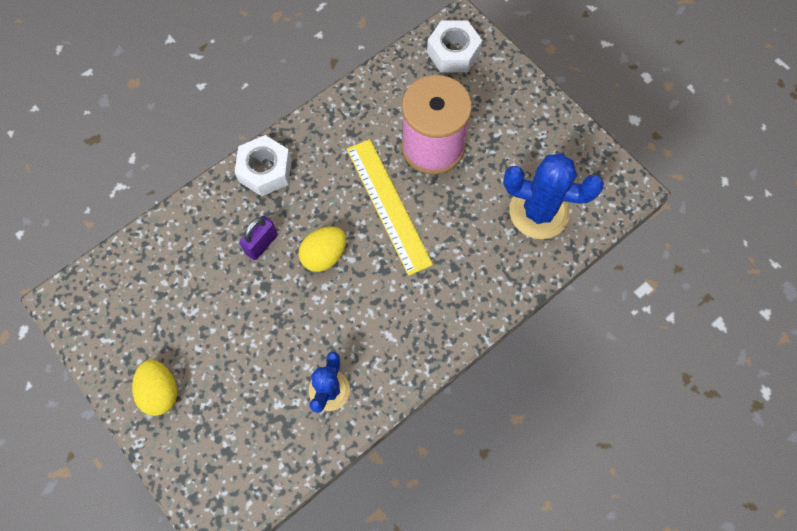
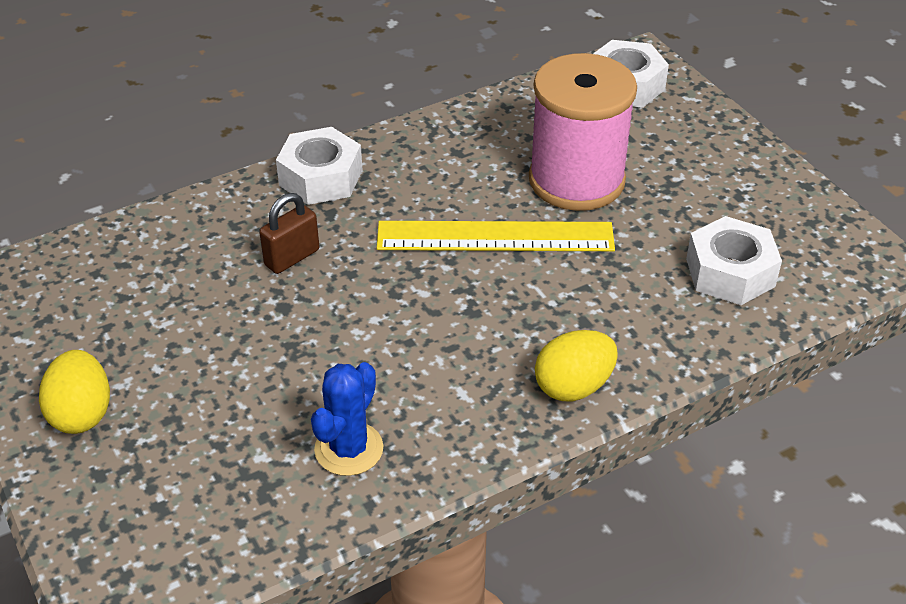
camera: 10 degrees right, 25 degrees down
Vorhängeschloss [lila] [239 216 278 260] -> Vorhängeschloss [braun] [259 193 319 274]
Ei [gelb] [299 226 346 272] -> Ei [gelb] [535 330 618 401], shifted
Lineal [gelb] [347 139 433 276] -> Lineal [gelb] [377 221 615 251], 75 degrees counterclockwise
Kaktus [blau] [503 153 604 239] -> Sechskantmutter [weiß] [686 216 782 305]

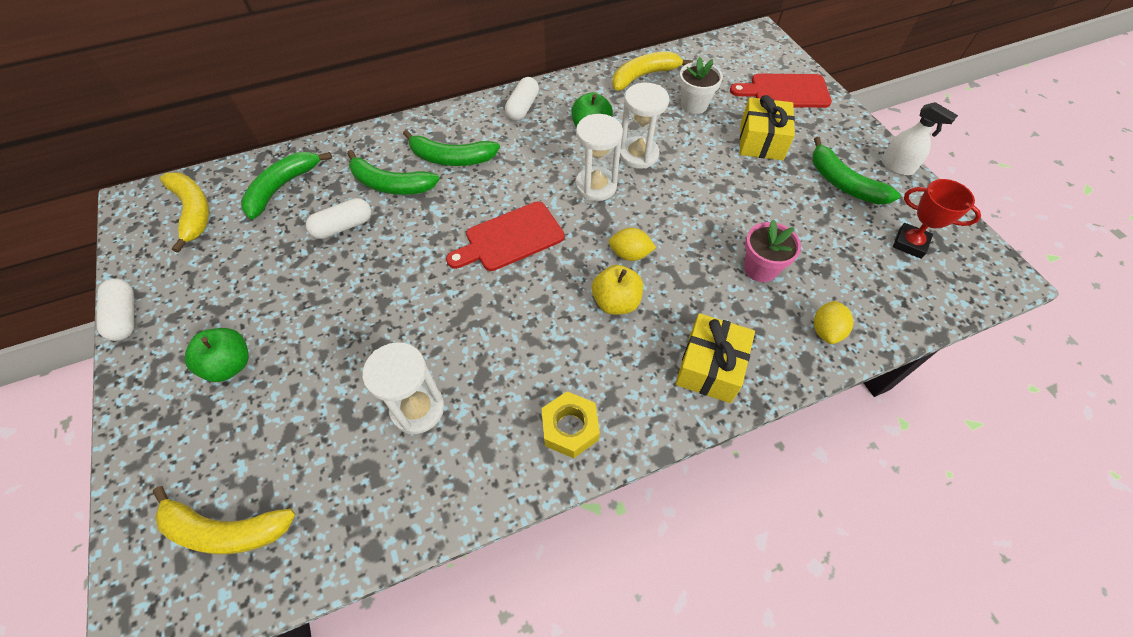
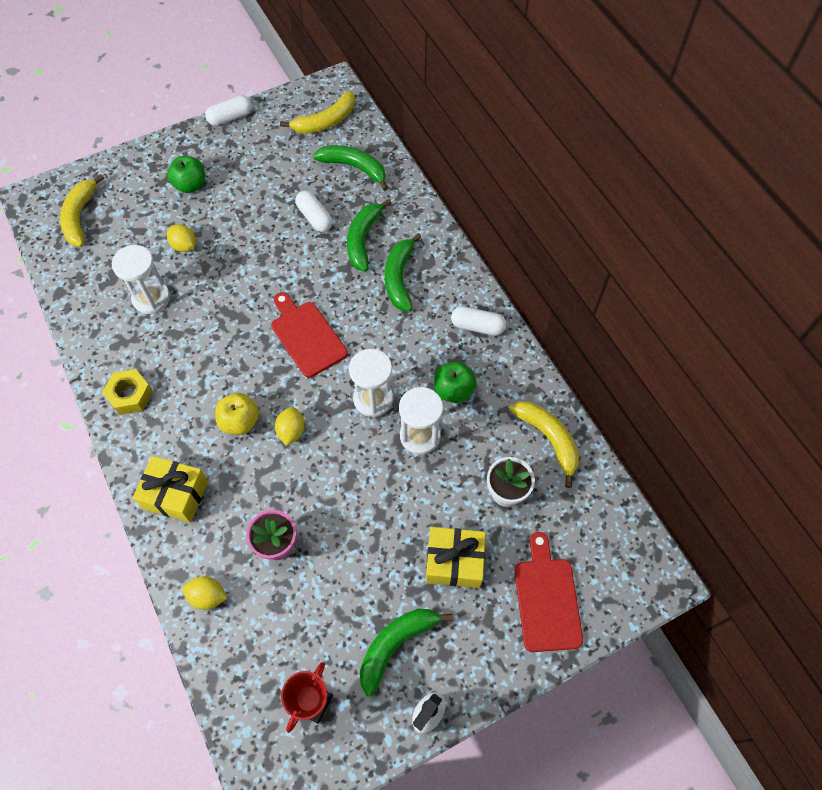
camera: 85 degrees right, 5 degrees up
none -> Zitrone [gelb] [167 224 196 252]

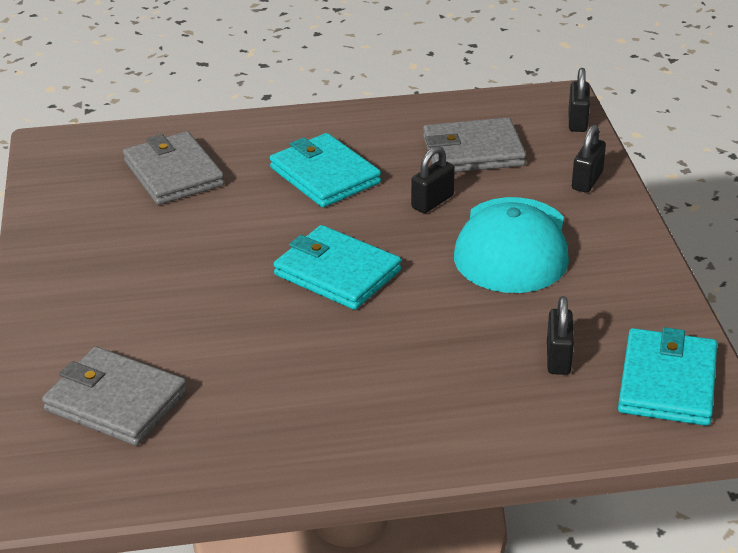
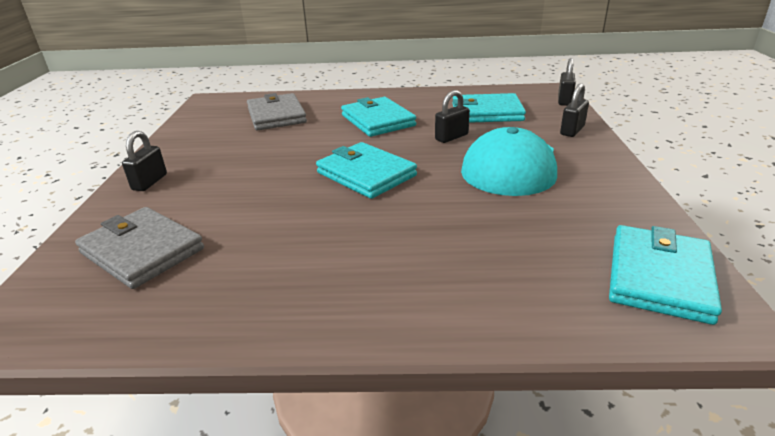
camera: 10 degrees right, 5 degrees down
Geldbörse [grau] [423 117 526 172] -> Geldbörse [türkis] [452 93 526 123]
Vorhängeschloss [schwarz] [547 296 574 375] -> Vorhängeschloss [schwarz] [122 131 167 191], shifted

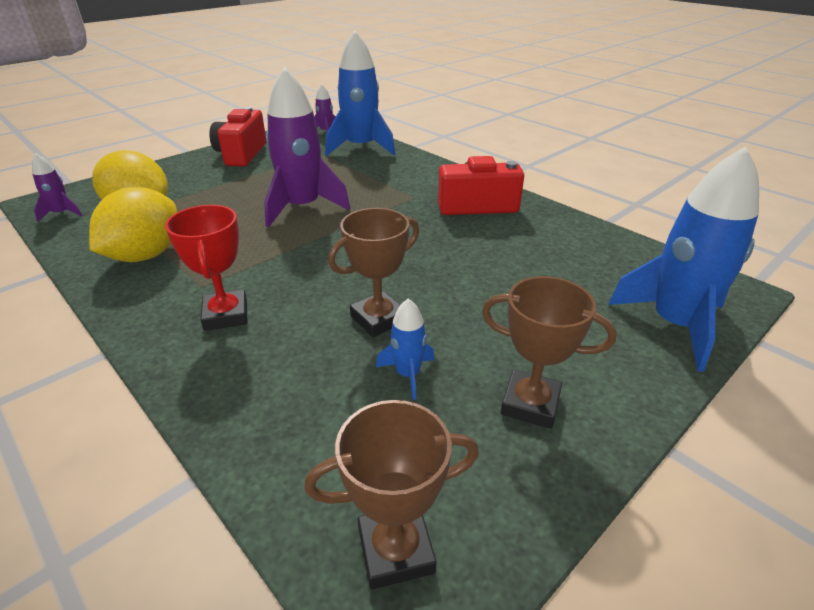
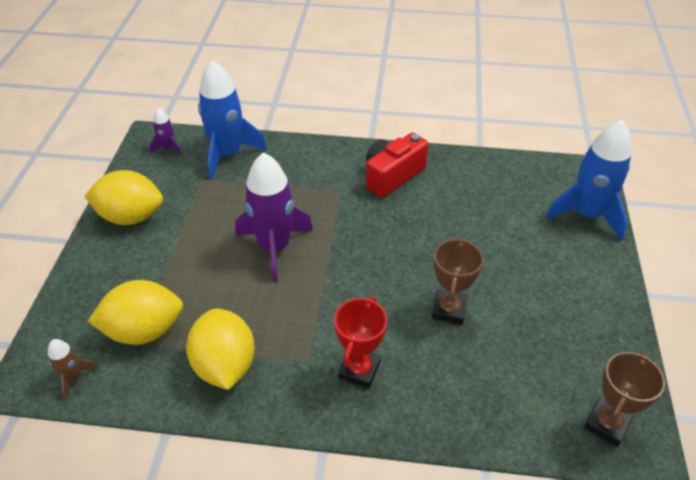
camera: 40 degrees left, 10 degrees up
Rakete [lila] [32 154 82 222] -> Rakete [braun] [48 339 99 400]
Pokal [rot] [165 205 247 331] -> Pokal [rot] [334 296 387 388], 75 degrees clockwise
Kamera [rot] [209 107 266 166] -> Zitrone [gelb] [84 170 163 225]
Rakete [blau] [376 298 434 400] -> none
Pokal [braun] [482 276 617 429] -> none

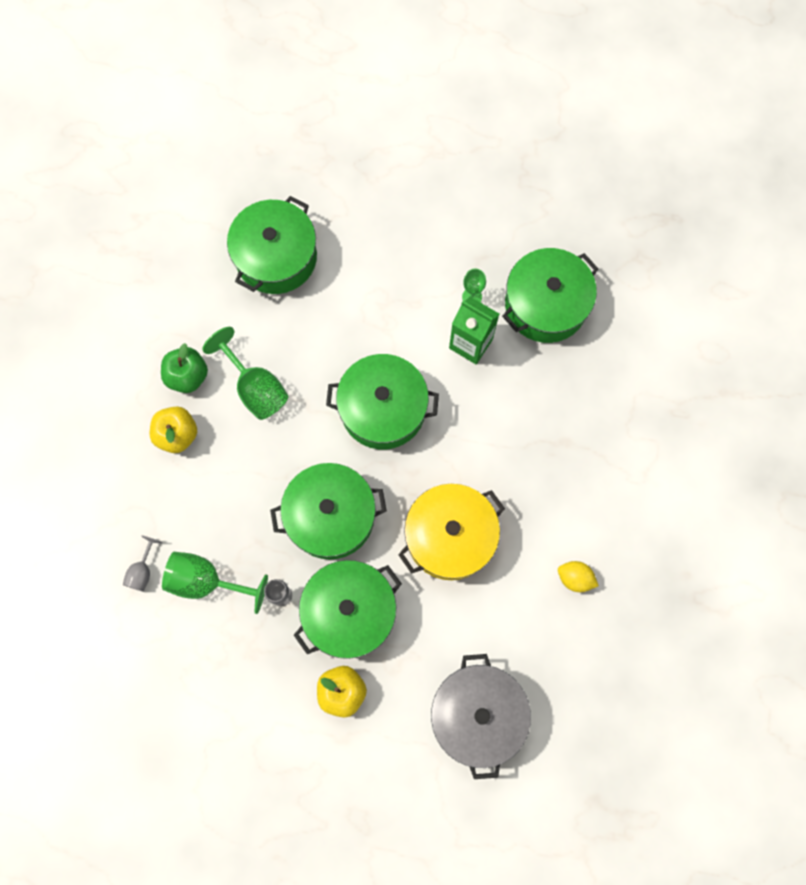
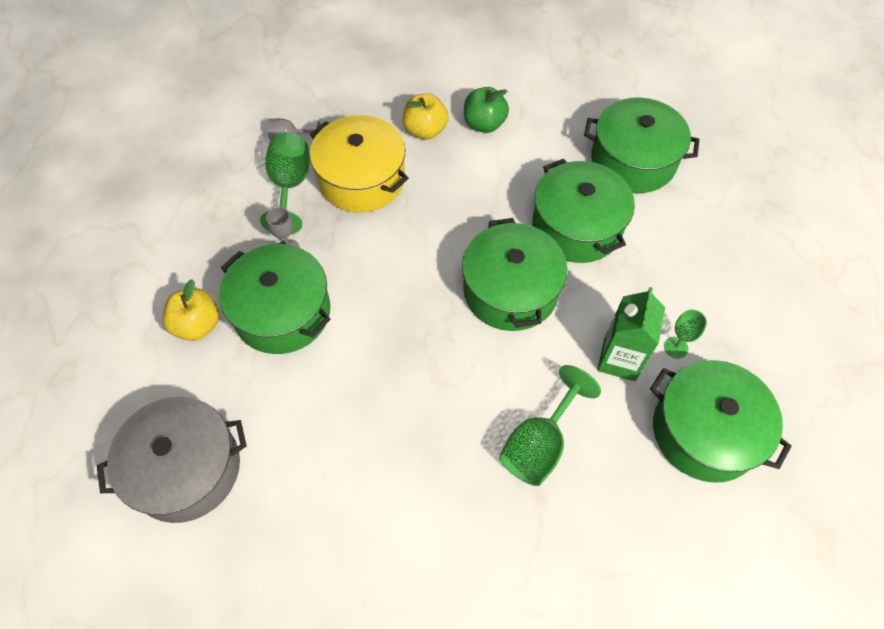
camera: 75 degrees right, 15 degrees down
Kelch [grün] [202 327 289 420] -> Kelch [grün] [499 365 601 486], shifted
Kochtopf [grün] [270 463 387 560] -> Kochtopf [grün] [532 159 635 263], shifted
Kochtopf [gelb] [398 484 505 580] -> Kochtopf [gelb] [310 115 409 212], shifted
Zitrone [gelb] [558 561 599 592] -> none

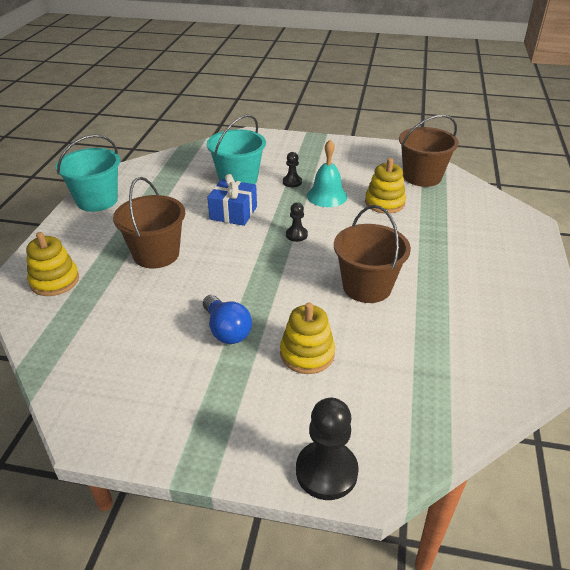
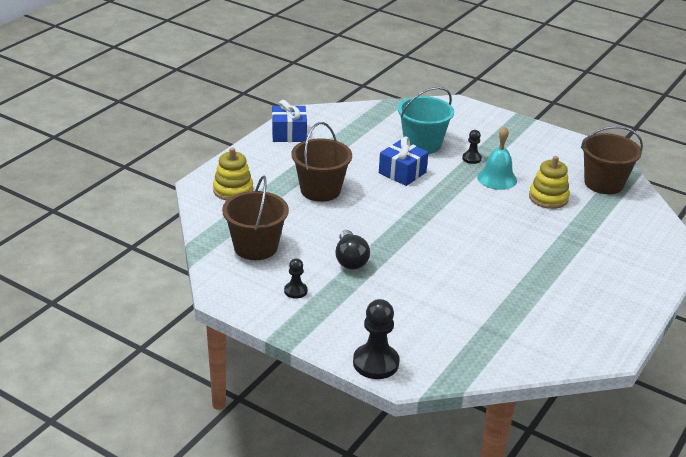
camera: 20 degrees right, 5 degrees down
Eimer [türkis] [56 134 120 212] -> Geschenk [blau] [272 100 307 142]
Glühbirne [blau] [203 295 252 344] -> Glühbirne [schwarz] [335 230 370 270]
Stapelspielzeug [gelb] [280 303 335 374] -> none
Bauer [schwarz] [286 202 308 242] -> Bauer [schwarz] [284 258 307 299], shifted
Eimer [braun] [334 205 411 303] -> Eimer [braun] [222 175 289 260], shifted

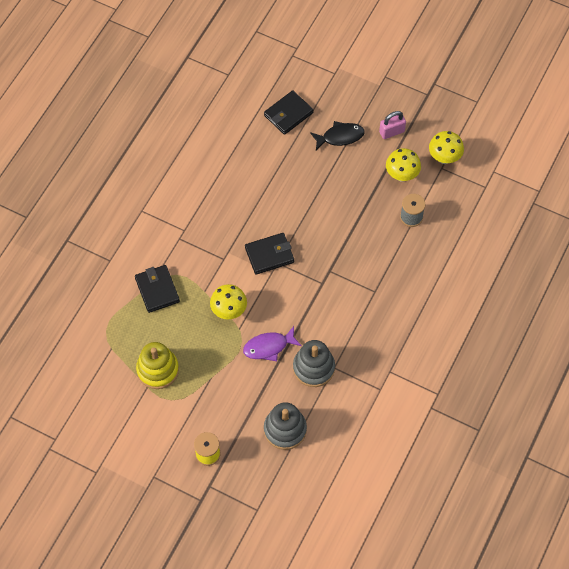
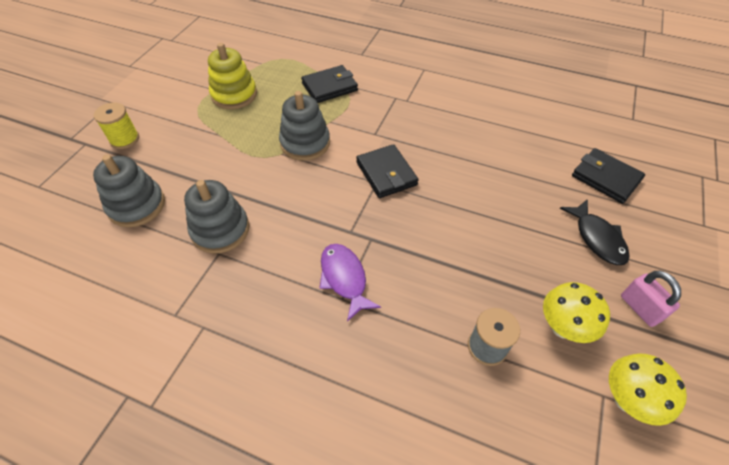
camera: 85 degrees right, 10 degrees down
Pilz [gelb] [210 284 247 320] -> Stapelspielzeug [grau] [279 91 330 161]
Fisch [lila] [243 326 302 361] -> Fisch [lila] [319 244 381 321], shifted

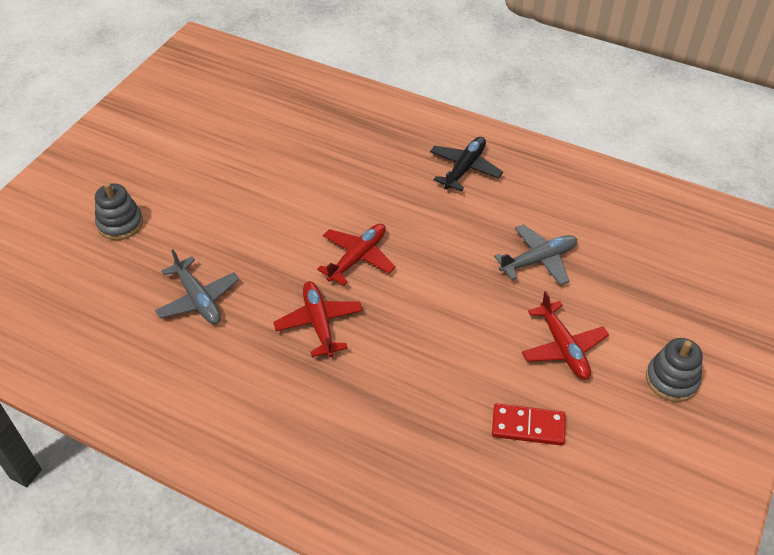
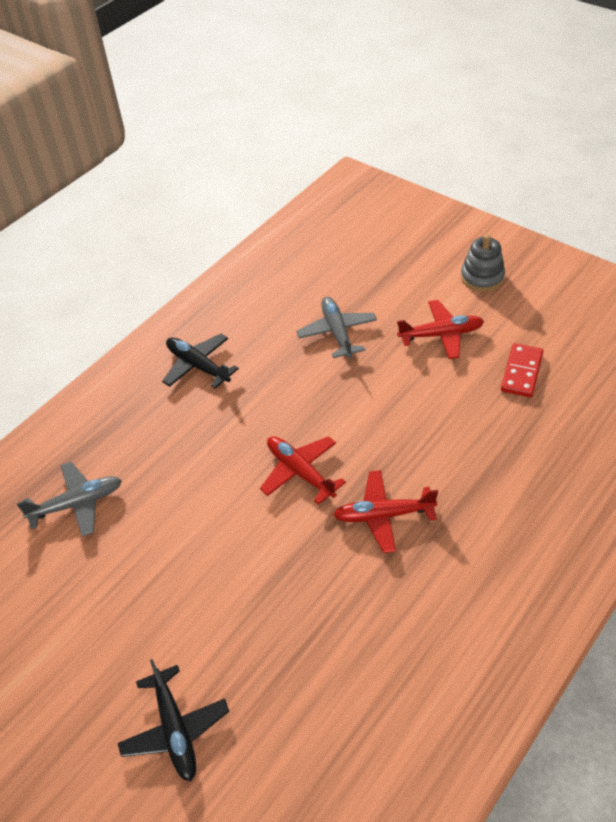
camera: 75 degrees left, 0 degrees up
Stapelspielzeug [grau] [95 182 143 240] -> Flugzeug [schwarz] [118 659 229 781]
Flugzeug [grau] [155 249 239 324] -> Flugzeug [grau] [17 462 122 537], shifted

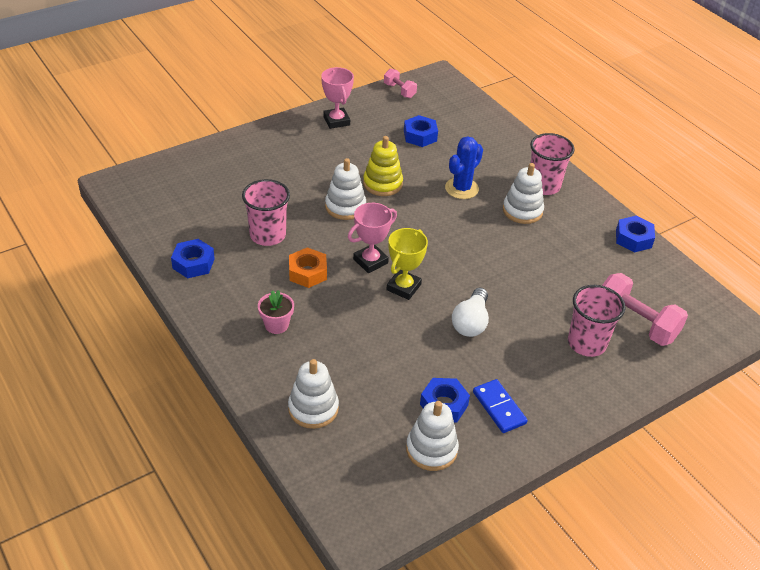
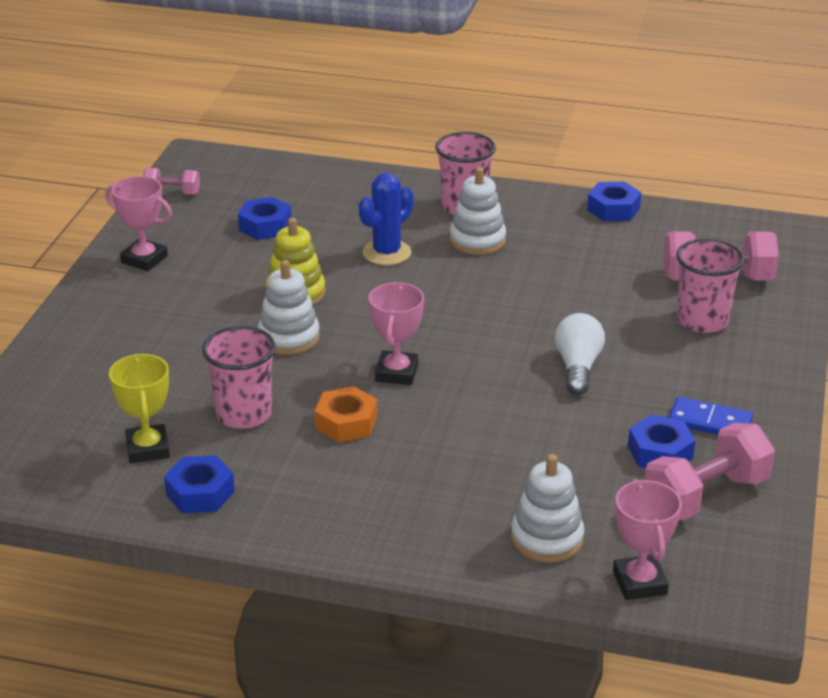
camera: 40 degrees left, 10 degrees down
Blumentopf [rosa] [258 290 294 334] -> none
Pokal [gelb] [386 228 428 300] -> Pokal [gelb] [109 354 170 463], shifted
Stapelspielzeug [weiß] [406 401 459 471] -> Hantel [rosa] [645 423 775 521]
Kaktus [blau] [445 136 483 199] -> Kaktus [blau] [359 173 414 265], 45 degrees clockwise
Glühbirne [weiß] [452 288 489 337] -> Glühbirne [weiß] [555 313 605 395], 150 degrees counterclockwise
none -> Pokal [rosa] [613 479 682 600]

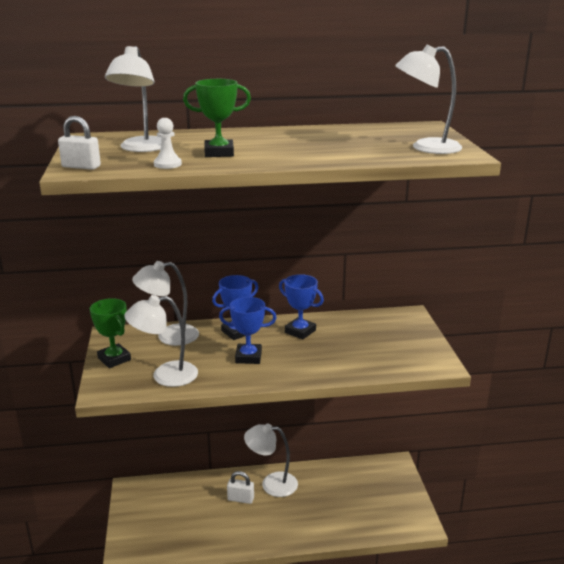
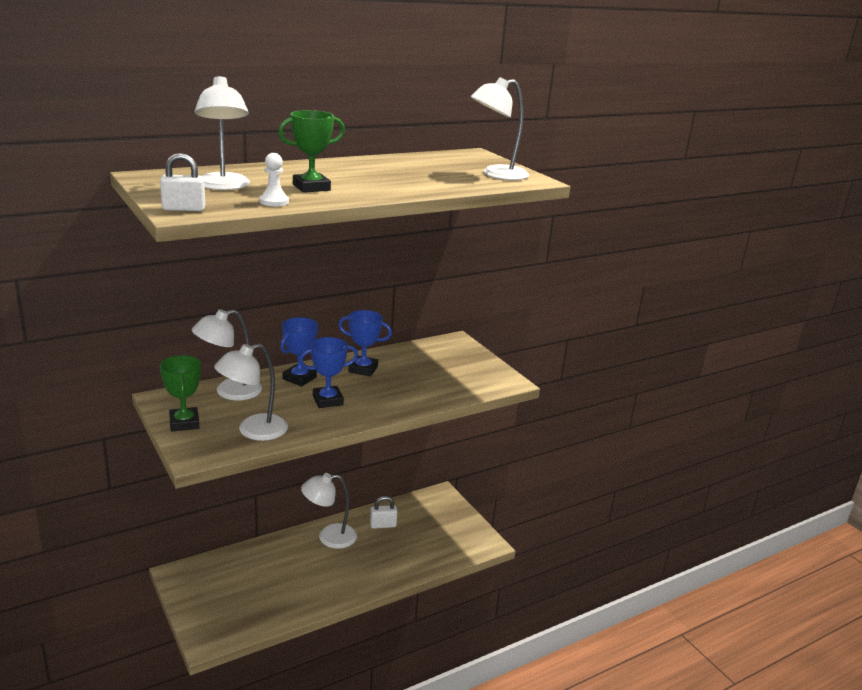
camera: 25 degrees left, 0 degrees up
Pokal [grün] [90 298 131 368] -> Pokal [grün] [160 355 201 431], 45 degrees clockwise
Vorhängeschloss [weiß] [227 471 254 504] -> Vorhängeschloss [weiß] [370 496 398 529], shifted

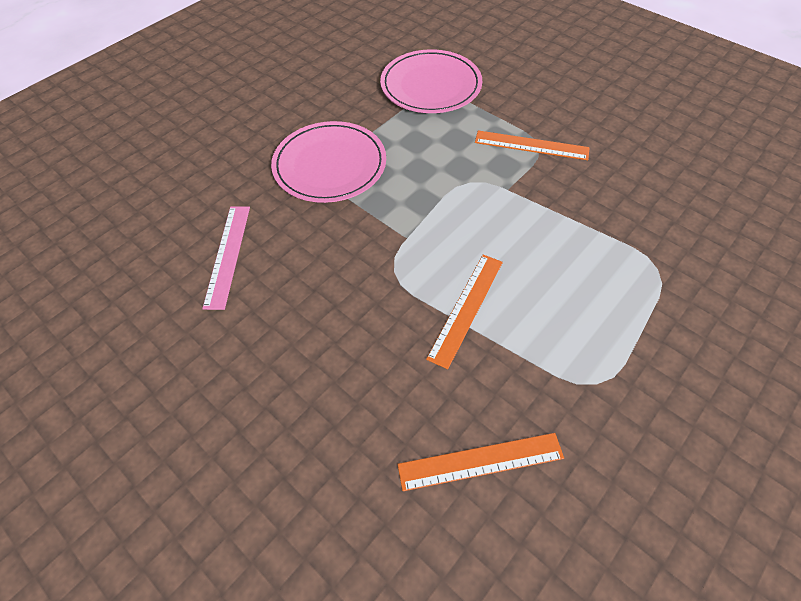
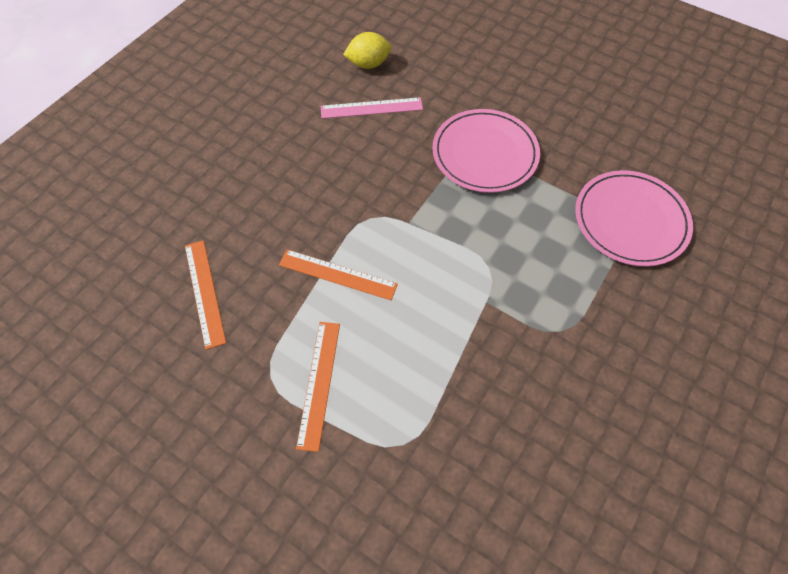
camera: 80 degrees right, 5 degrees up
Lineal [orange] [475 130 590 160] -> Lineal [orange] [296 322 340 452], shifted
none -> Zitrone [gelb] [343 32 391 69]

